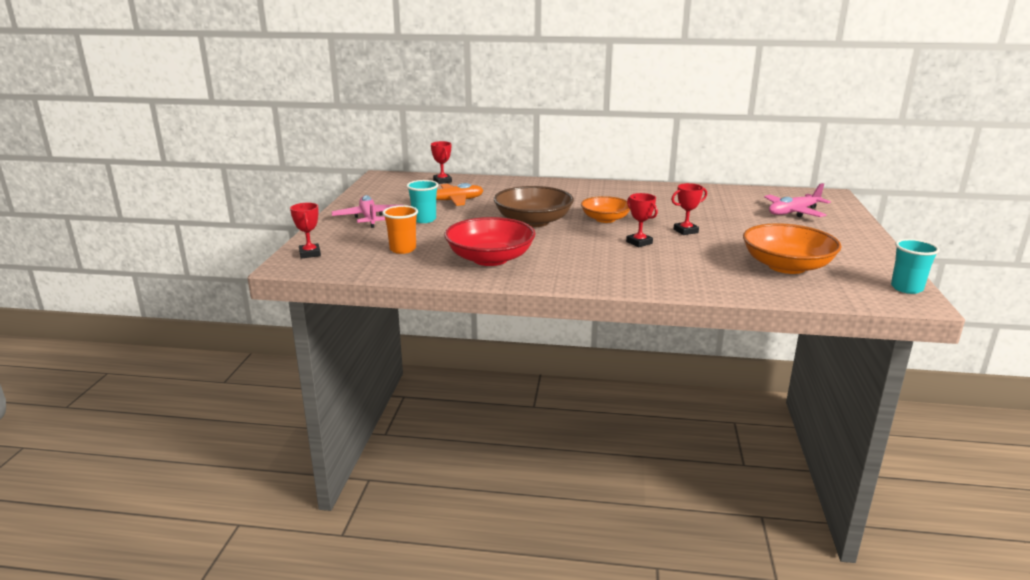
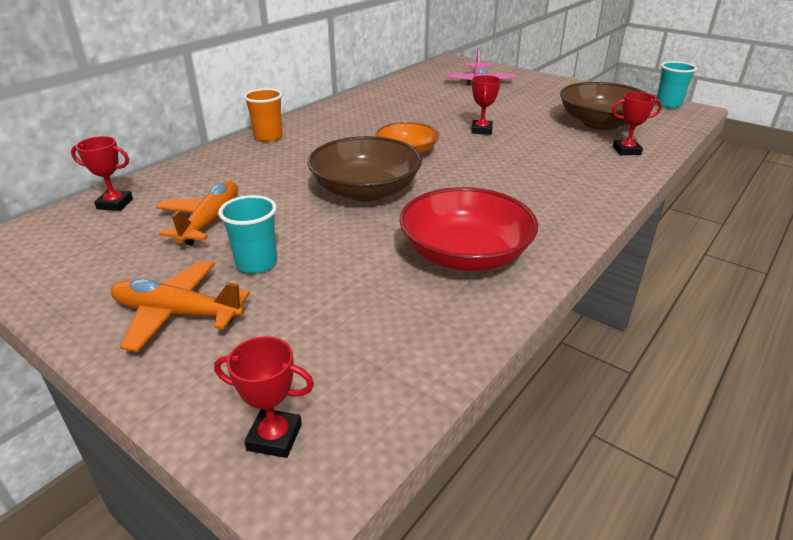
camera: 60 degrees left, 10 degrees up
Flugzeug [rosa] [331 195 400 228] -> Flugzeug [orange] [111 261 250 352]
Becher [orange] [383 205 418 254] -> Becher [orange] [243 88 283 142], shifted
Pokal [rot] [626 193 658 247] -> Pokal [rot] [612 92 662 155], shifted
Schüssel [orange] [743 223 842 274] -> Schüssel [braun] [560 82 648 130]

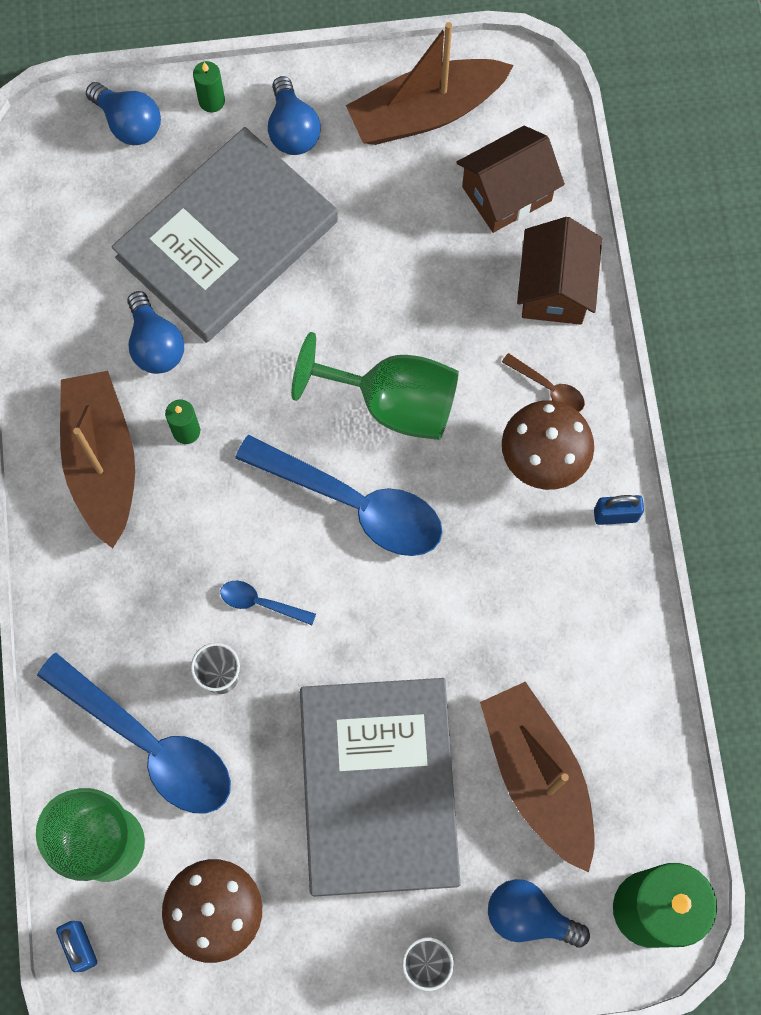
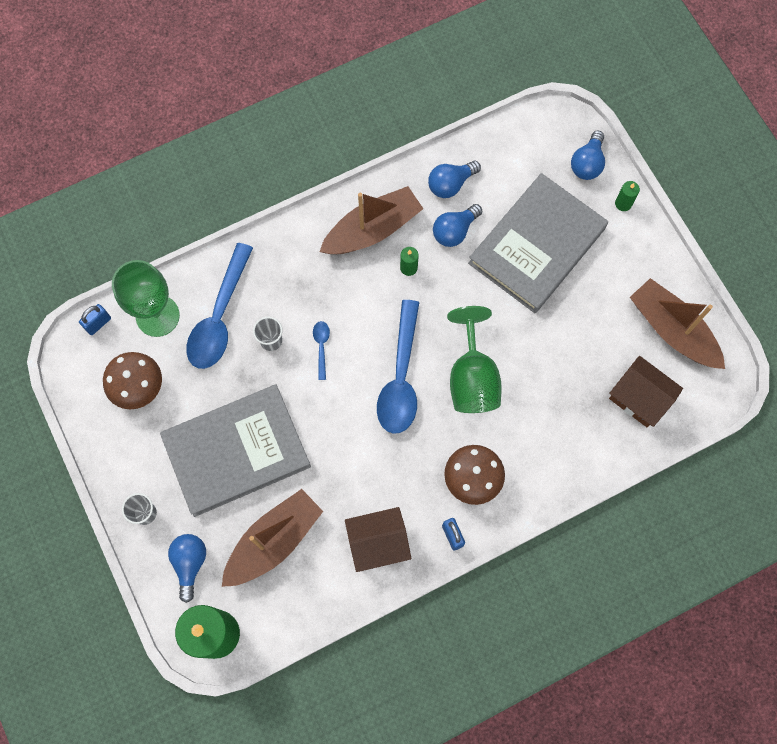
camera: 70 degrees right, 0 degrees up
Buch [grau] [111 127 338 343] -> Buch [grau] [468 173 608 313], 75 degrees counterclockwise
Glühbirne [blau] [268 76 321 155] -> Glühbirne [blau] [428 161 481 198], shifted
Löffel [braun] [502 353 585 412] -> none
Haus [braun] [517 217 602 325] -> Haus [braun] [345 507 411 572], shifted

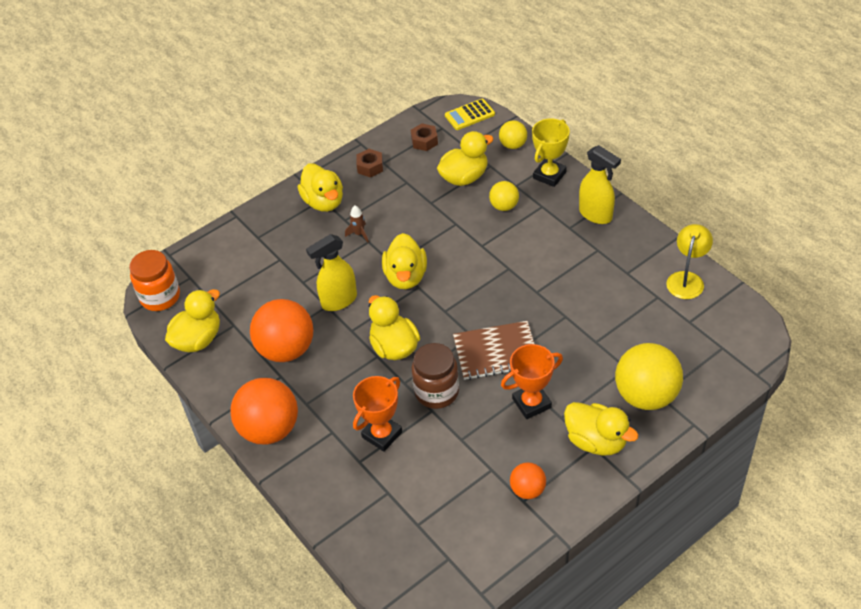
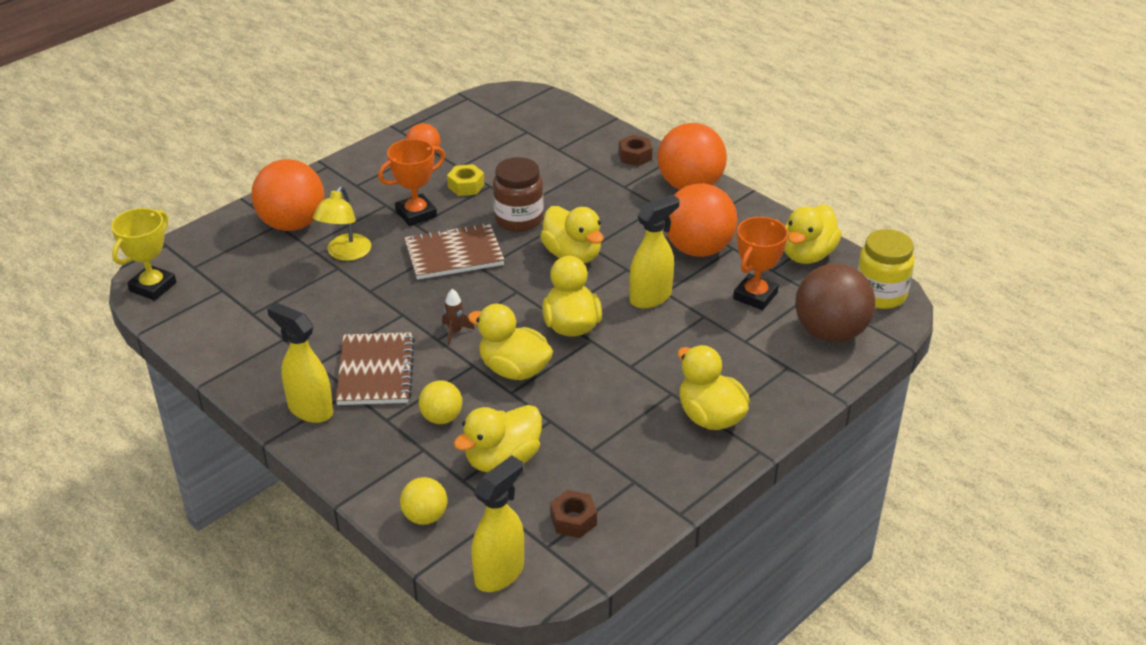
camera: 170 degrees right, 10 degrees down
Einmachglas [orange] [129 250 180 311] -> Einmachglas [gelb] [857 229 915 309]
Rakete [braun] [345 206 369 243] -> Rakete [braun] [442 289 475 345], shifted
Pokal [orange] [353 376 402 452] -> Pokal [orange] [733 217 788 310], shifted
Sechskantmutter [braun] [356 149 383 178] -> Sechskantmutter [braun] [619 135 652 166], shifted
Taschenrechner [gelb] [445 99 495 130] -> Sprühflasche [gelb] [471 455 524 592]
Pokal [gelb] [532 118 570 187] -> Pokal [gelb] [111 208 176 301], shifted
Ente [gelb] [564 402 639 455] -> Ente [gelb] [468 304 553 380], shifted
Ball [gelb] [615 343 683 410] -> Ball [orange] [251 159 325 231]
Lampe [gelb] [666 224 713 299] -> Lampe [gelb] [313 186 371 261], shifted
none -> Notizbuch [braun] [336 332 415 405]
none -> Sechskantmutter [gelb] [447 164 485 196]
none -> Ball [braun] [795 263 876 342]

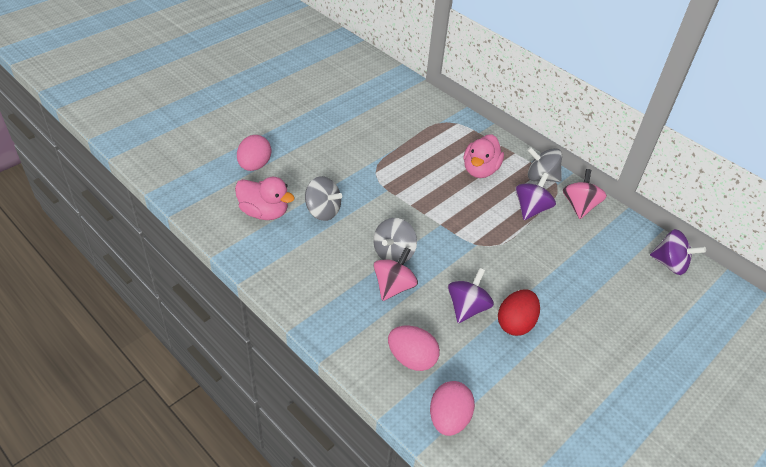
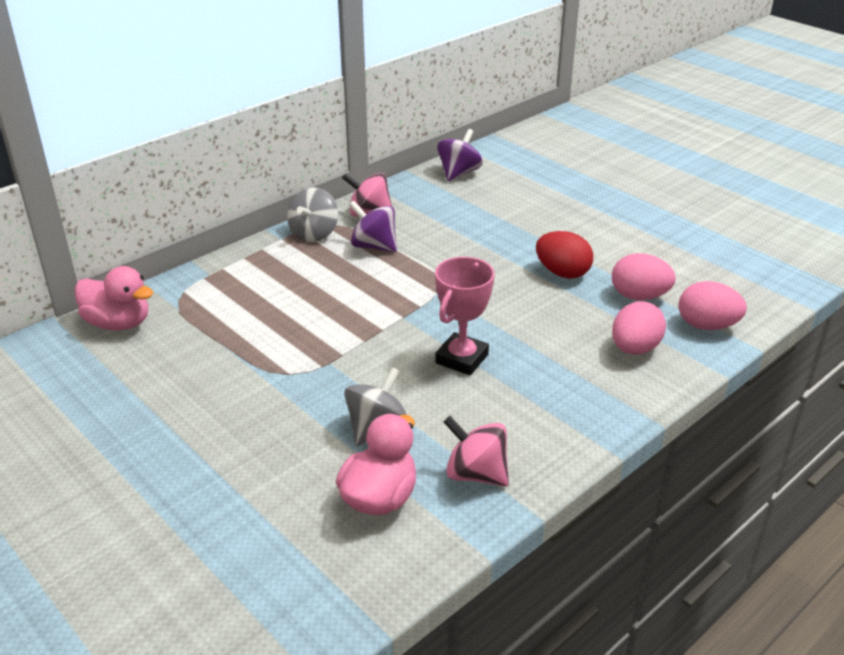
camera: 85 degrees left, 10 degrees down
Ei [rosa] [237 135 271 171] -> Ei [rosa] [612 253 676 300], shifted
Kreisel [grau] [373 218 417 262] -> Pokal [rosa] [435 257 495 375]
Kreisel [rosa] [374 247 418 301] -> Kreisel [rosa] [444 416 509 487], shifted
Kreisel [lila] [448 268 494 323] -> none
Ente [rosa] [464 134 504 178] -> Ente [rosa] [75 266 153 330], shifted

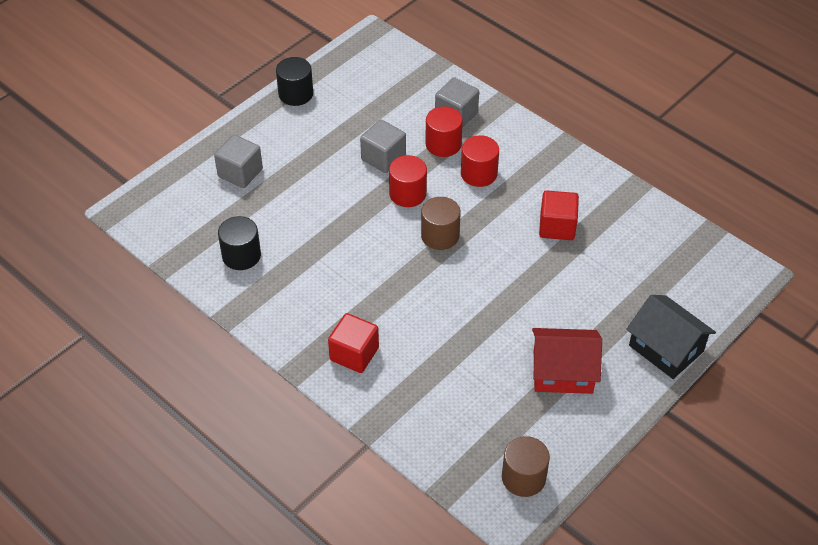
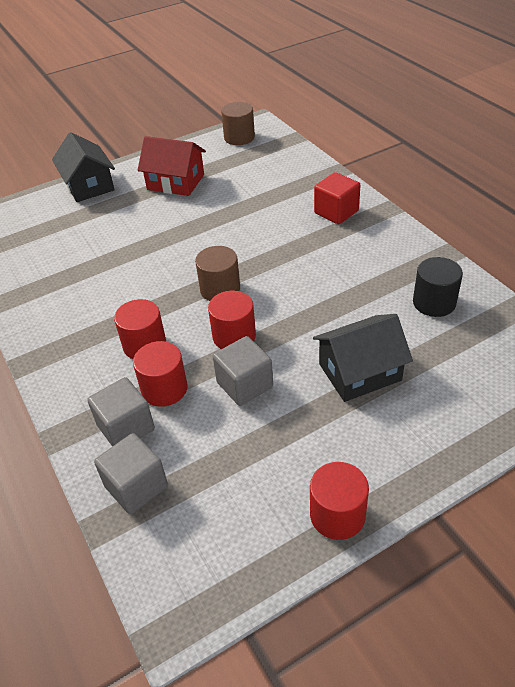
camera: 160 degrees left, 5 degrees down
Kubus [grau] [214 135 263 188] -> Kubus [grau] [94 433 168 514], shifted
Vollzylinder [schwarz] [276 57 313 106] -> Vollzylinder [rot] [310 462 369 540]
Kubus [rot] [539 190 579 240] -> none
none -> Haus [schwarz] [313 314 413 402]

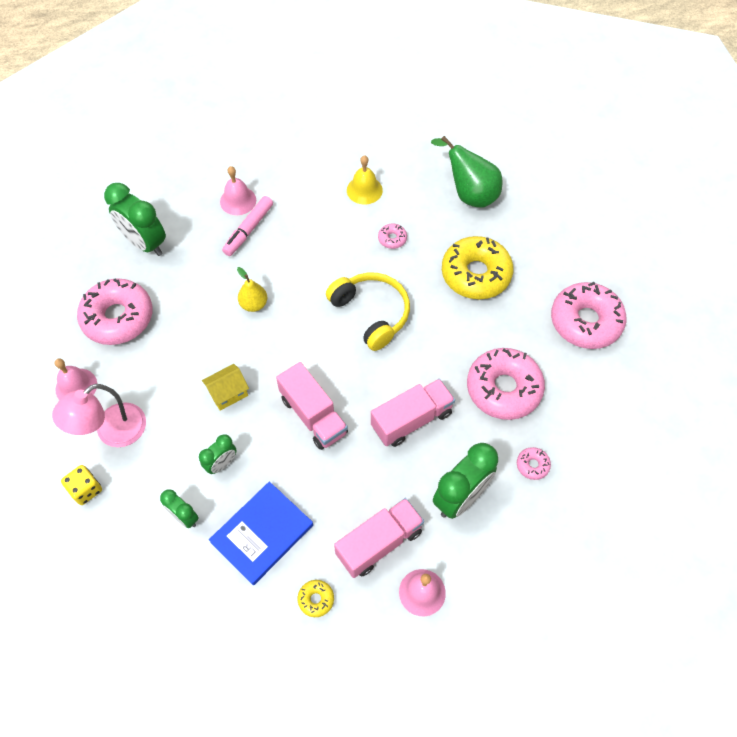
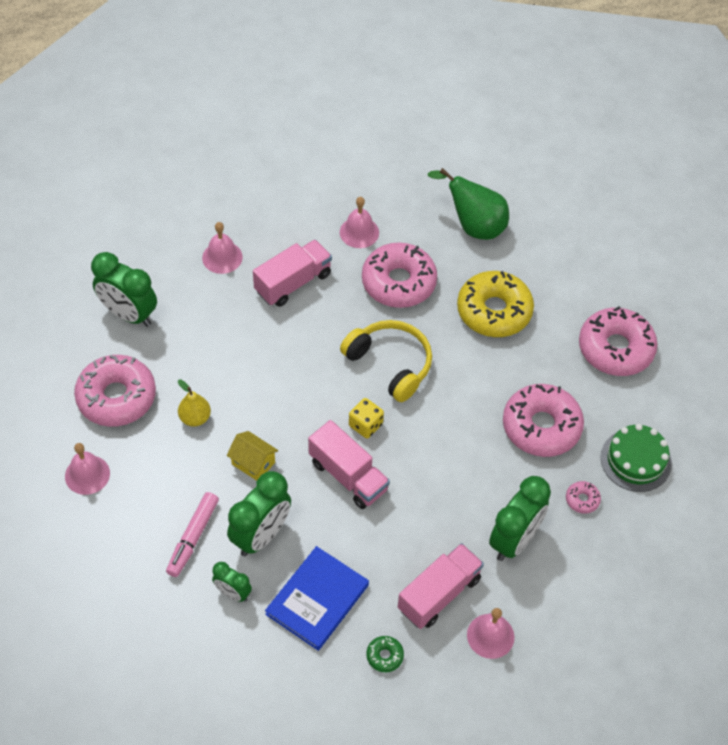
camera: 10 degrees left, 5 degrees down
Lampe [rosa] [52 384 146 447] -> none
Spielwürfel [gelb] [61 465 102 505] -> Spielwürfel [gelb] [349 398 384 438], shifted
Wecker [grün] [199 434 237 474] -> Wecker [grün] [227 471 291 556], x1.83
Haus [gelb] [202 364 249 411] -> Haus [gelb] [227 431 278 481], 75 degrees clockwise
Filzstift [rosa] [222 196 273 256] -> Filzstift [rosa] [166 492 219 577], shifted
Birne [gelb] [237 267 267 312] -> Birne [gelb] [178 379 211 427], shifted
Donut [gelb] [298 580 334 617] -> Donut [grün] [367 636 404 672]
Glocke [gelb] [347 155 383 204] -> Glocke [rosa] [340 197 379 248]
Lastwagen [rosa] [371 379 455 447] -> Lastwagen [rosa] [253 239 332 307], shifted
Donut [rosa] [378 224 407 249] -> Donut [rosa] [362 242 437 308], x2.38
none -> Kuchen [grün] [600 424 672 492]

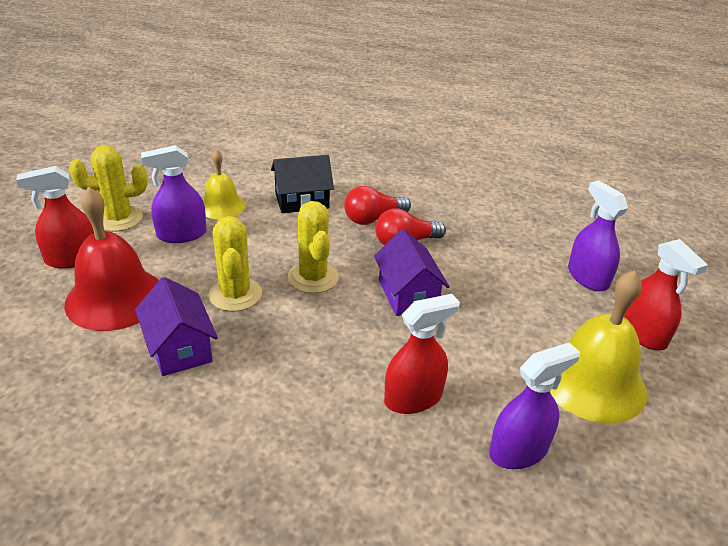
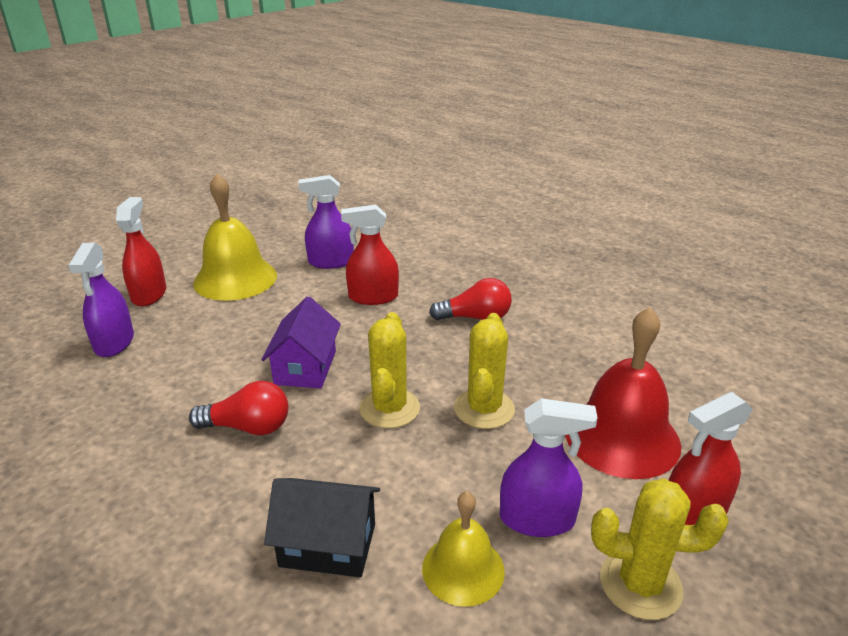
camera: 155 degrees left, 5 degrees down
Sprühflasche [rot] [17 166 94 269] -> Sprühflasche [rot] [669 392 753 525], 150 degrees clockwise
Haus [lila] [135 277 218 376] -> none
Glühbirne [rot] [344 186 411 225] -> Glühbirne [rot] [429 278 512 320], shifted

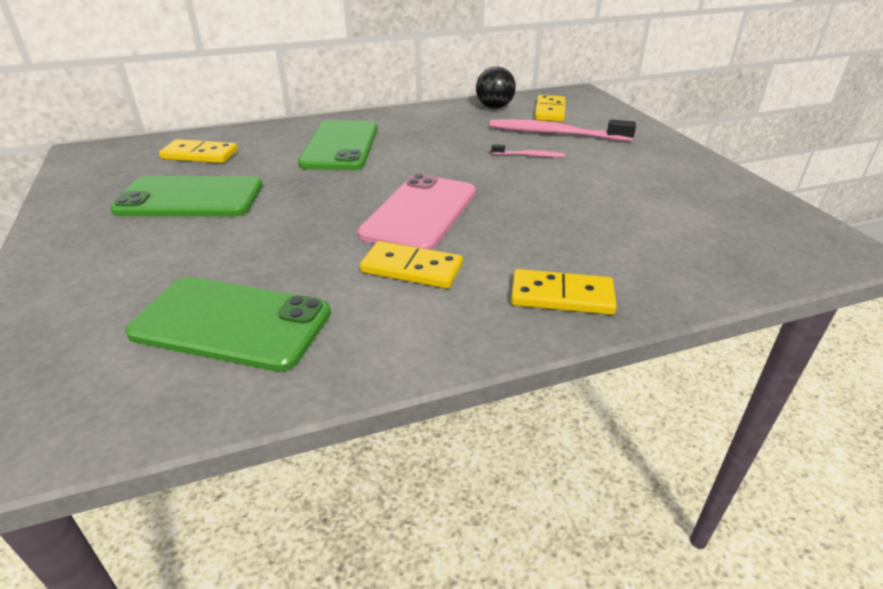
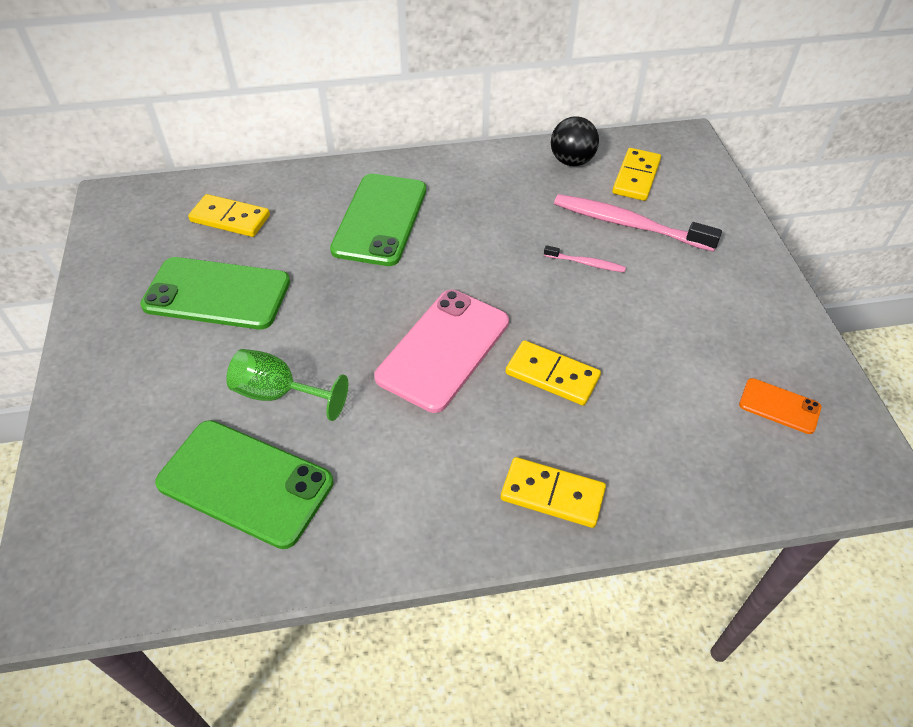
camera: 10 degrees right, 15 degrees up
Dominostein [gelb] [360 241 463 289] -> Dominostein [gelb] [506 340 601 406], shifted
none -> Kelch [grün] [226 349 348 421]
none -> Handy [orange] [739 378 821 434]

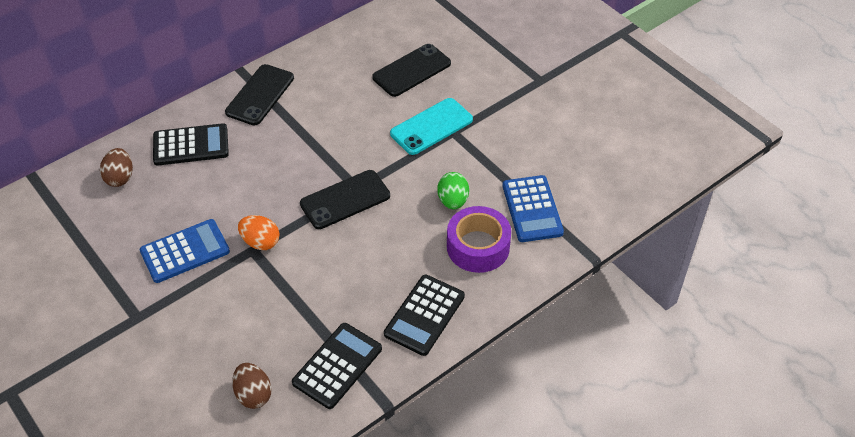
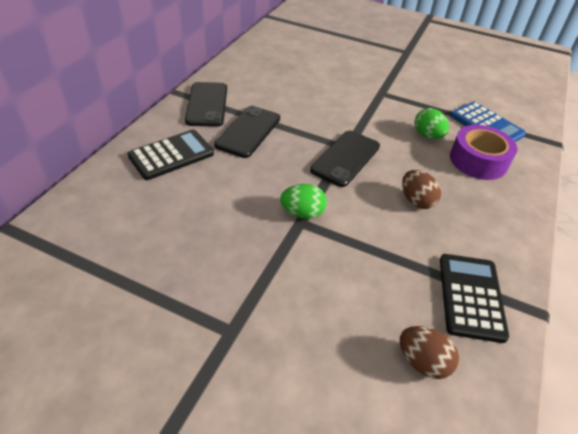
camera: 30 degrees left, 5 degrees down
Ei [braun] [100 148 133 187] -> Ei [braun] [402 170 441 209], shifted
Taschenrechner [blau] [139 219 230 283] -> none
Ei [orange] [238 215 280 250] -> Ei [grün] [280 184 327 219]
Handy [schwarz] [372 44 451 97] -> Handy [schwarz] [214 106 280 158], shifted
Taschenrechner [schwarz] [384 275 465 356] -> none
Handy [türkis] [390 98 473 155] -> none

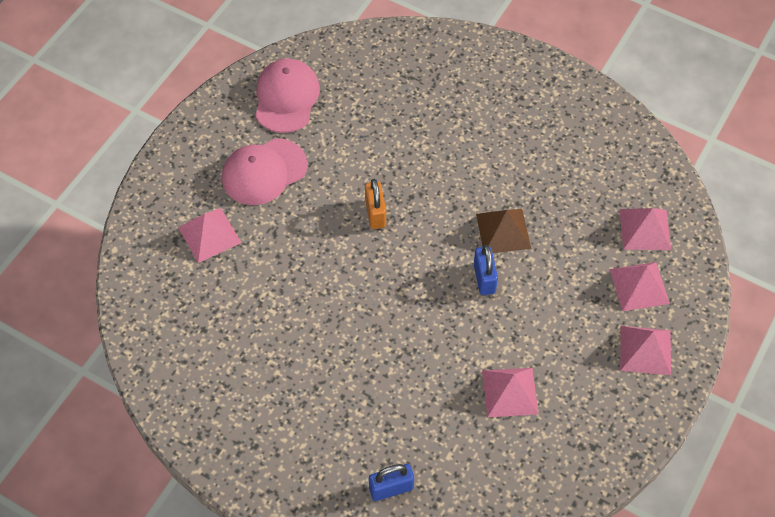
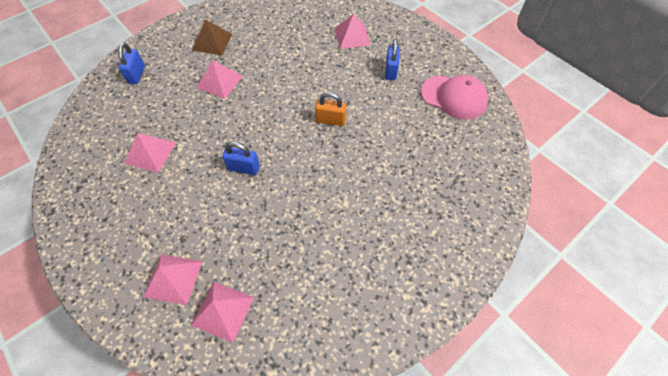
camera: 110 degrees right, 0 degrees up
Kappe [rosa] [222 138 308 205] -> Vorhängeschloss [blau] [385 39 400 80]
Pyramide [braun] [476 209 531 253] -> Pyramide [braun] [192 20 233 55], shifted
Pyramide [rosa] [620 326 671 375] -> Pyramide [rosa] [196 60 243 99], shifted

